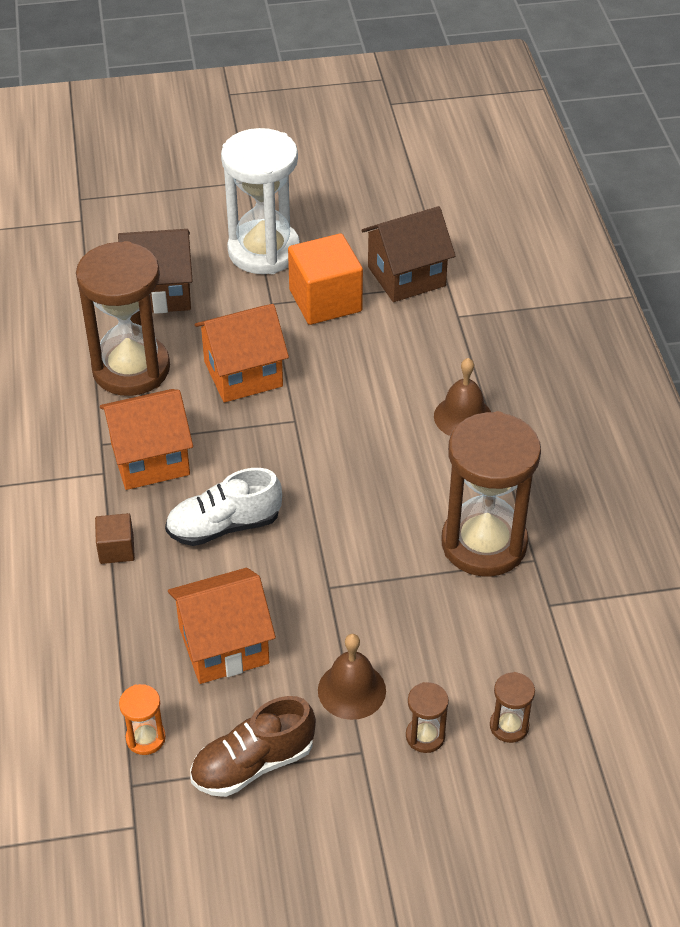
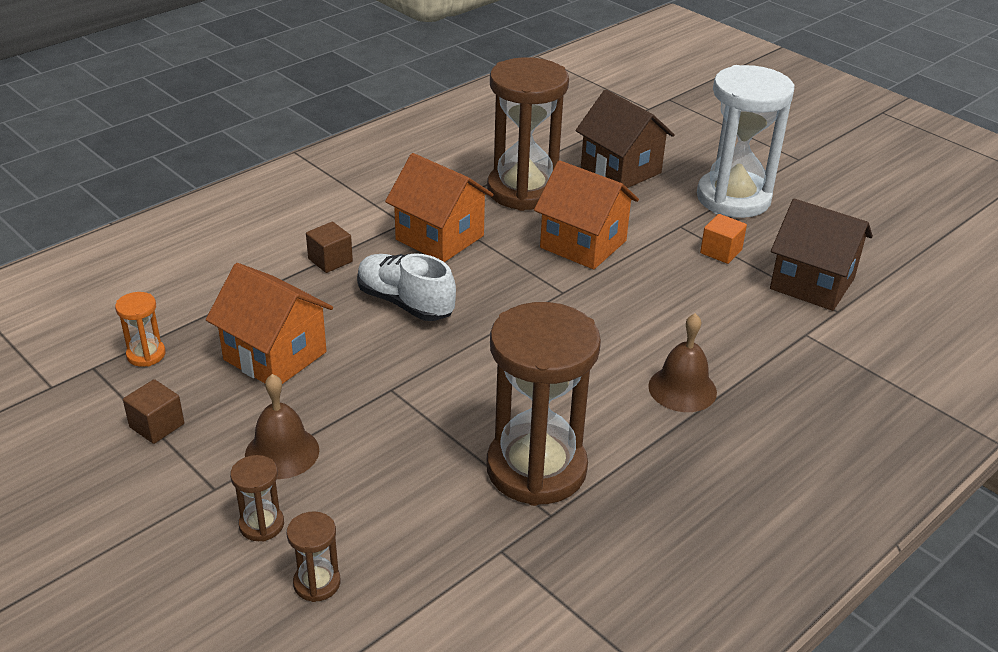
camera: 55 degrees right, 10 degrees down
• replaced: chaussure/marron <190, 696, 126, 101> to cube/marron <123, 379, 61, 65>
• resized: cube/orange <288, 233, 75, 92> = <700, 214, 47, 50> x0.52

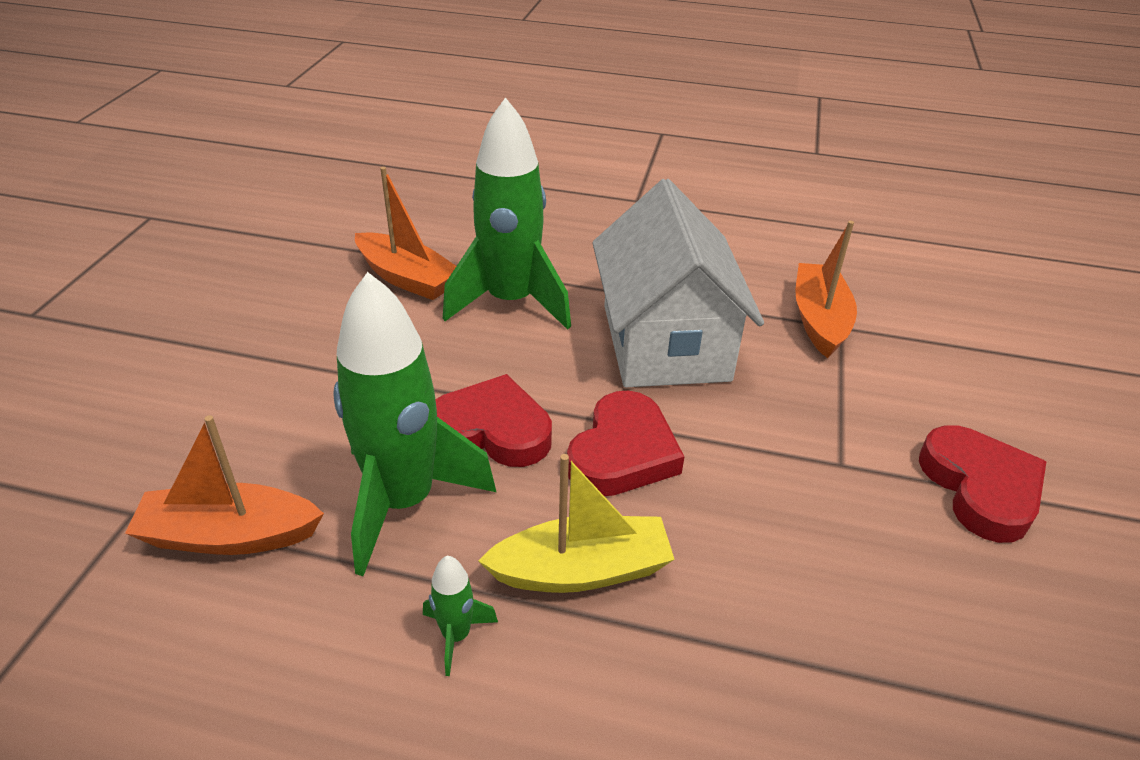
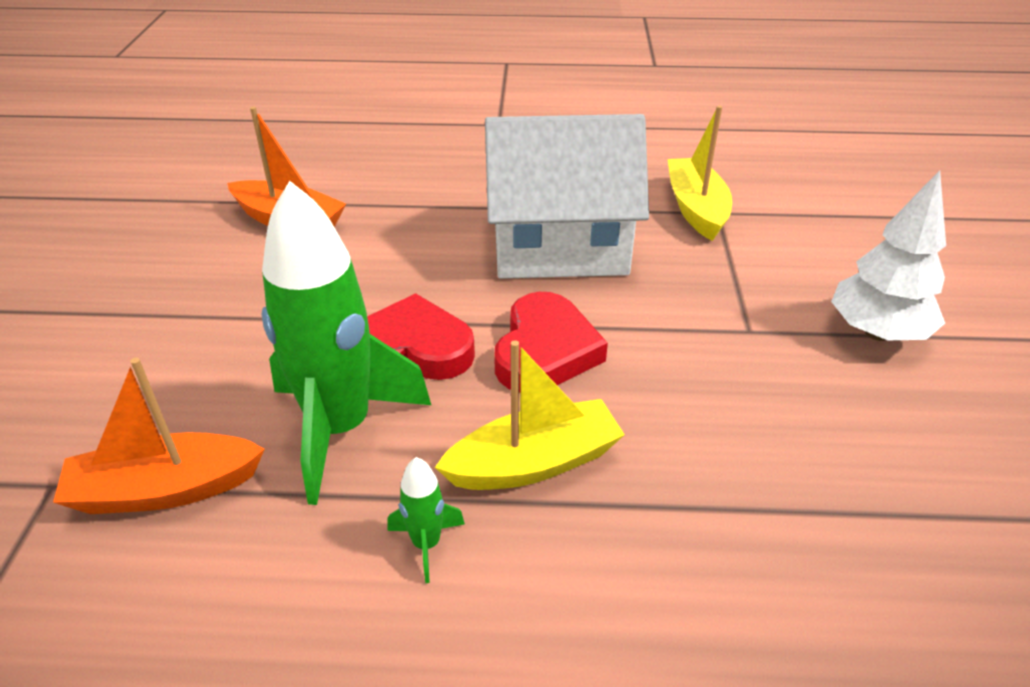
camera: 10 degrees left, 0 degrees up
• removed: fusée/vert <443, 97, 128, 233>
• turned: maison/blanc <592, 179, 172, 208> = <485, 114, 164, 165> 75 degrees counterclockwise
• recoloured: bateau/orange <795, 221, 62, 137> to bateau/jaune <667, 105, 65, 136>
• replaced: cœur/rouge <919, 425, 127, 118> to arbre/blanc <831, 170, 115, 171>

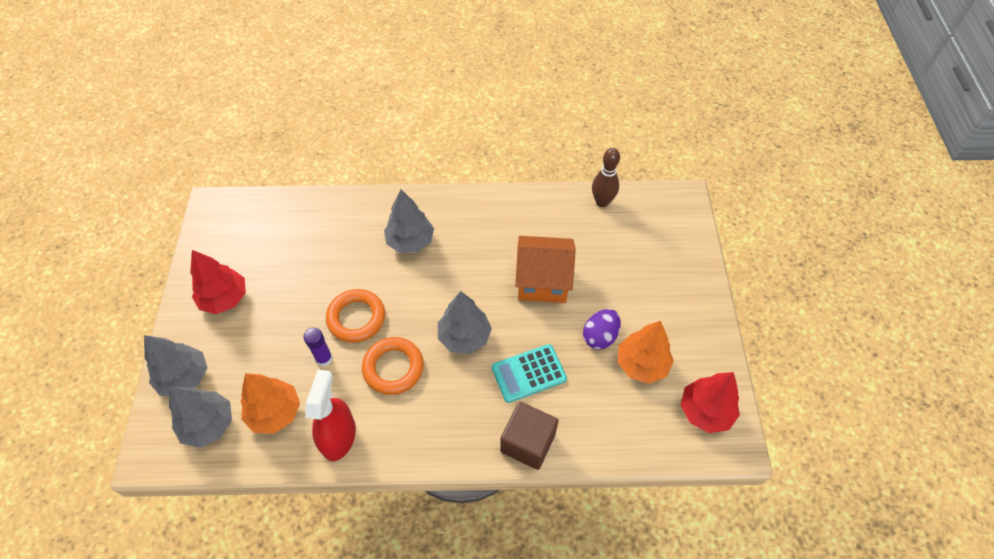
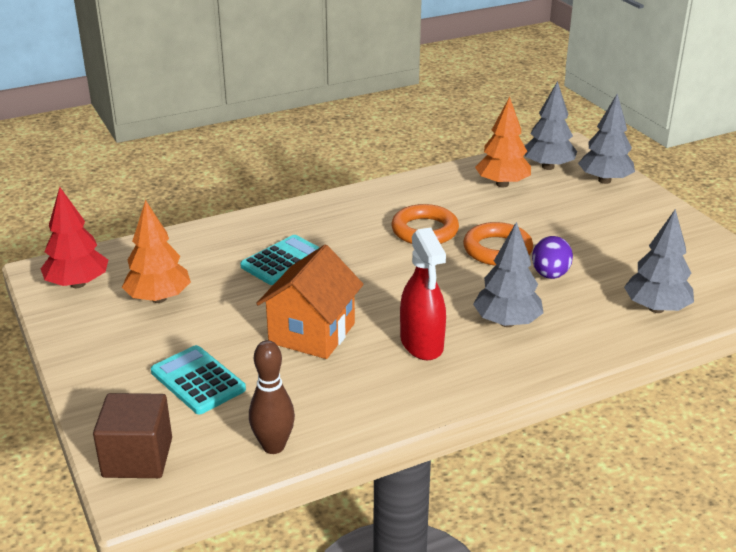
camera: 155 degrees right, 25 degrees down
• removed: arbre/rouge <190, 250, 56, 64>
• removed: bâton de colle/violet <304, 328, 29, 38>
• moved: vaporisateur/rouge <305, 369, 51, 92> to <400, 227, 46, 133>
• moved: arbre/gris <438, 291, 54, 63> to <624, 209, 70, 104>
• moved: cube/marron <500, 402, 59, 68> to <93, 393, 79, 85>
• turned: maison/orange <515, 236, 61, 67> = <256, 245, 108, 114> 45 degrees counterclockwise
• moved: œuf/violet <583, 309, 38, 40> to <532, 236, 41, 43>
• added: calculatrice/turquoise <151, 345, 95, 69>

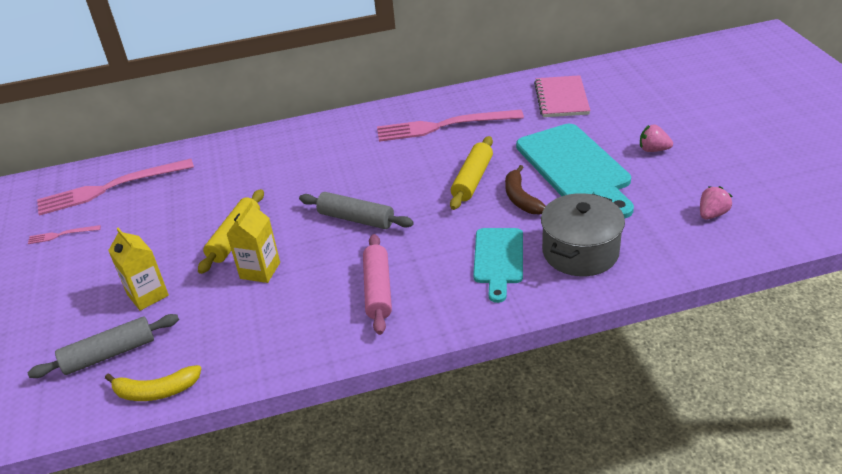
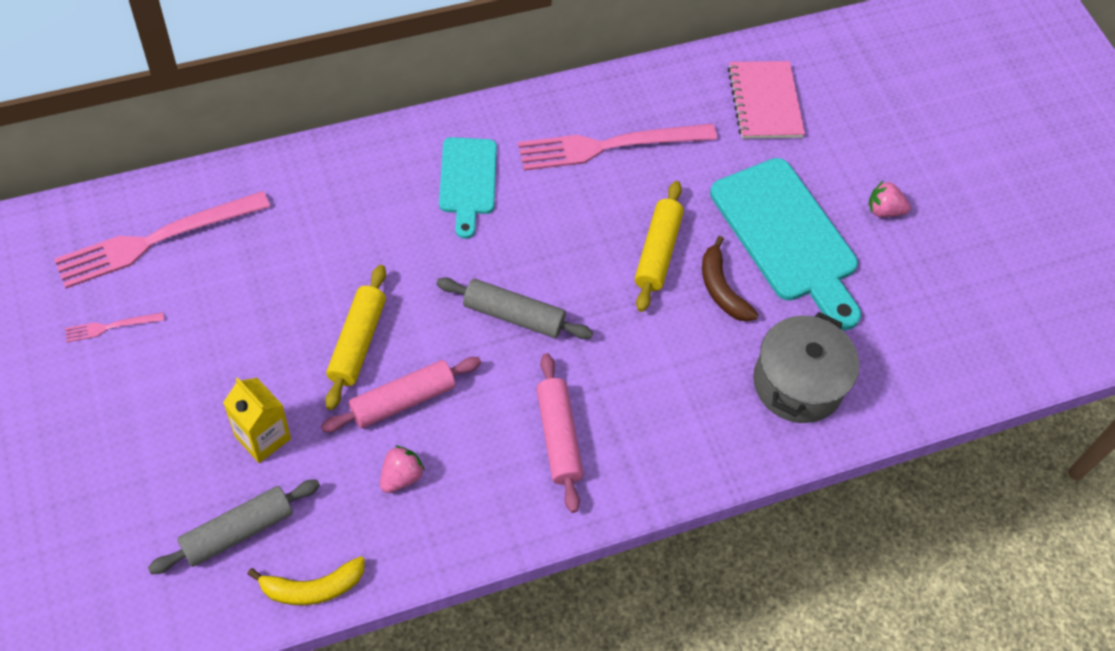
camera: 15 degrees left, 20 degrees up
• replaced: brique de lait/jaune <227, 201, 53, 82> to rouleau à pâtisserie/rose <321, 357, 160, 75>
• moved: planche à découper/turquoise <473, 228, 50, 75> to <439, 137, 58, 102>
• moved: fraise/rose <700, 186, 32, 33> to <380, 446, 45, 47>

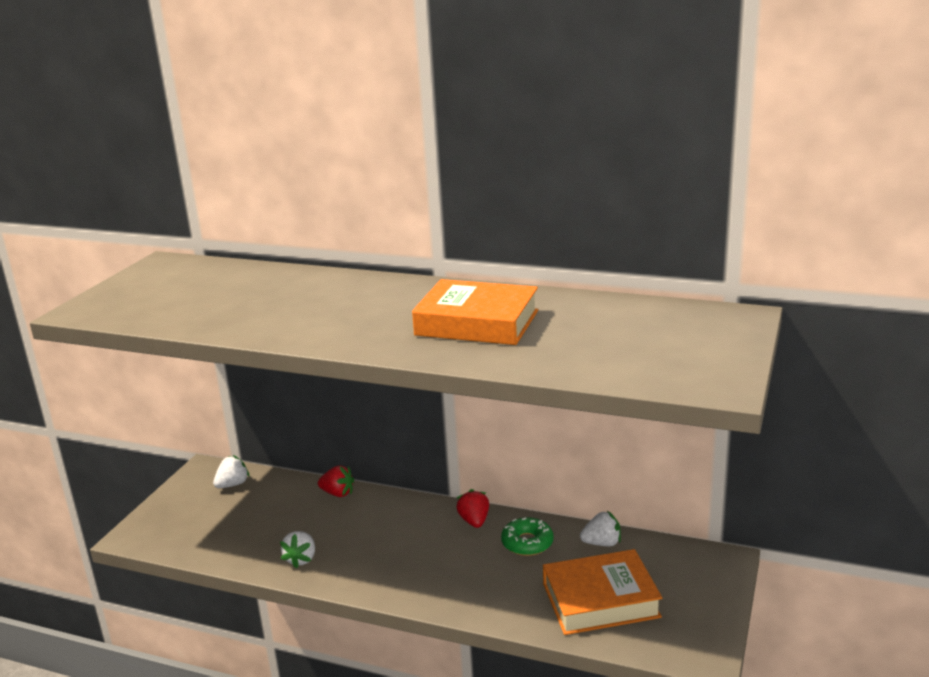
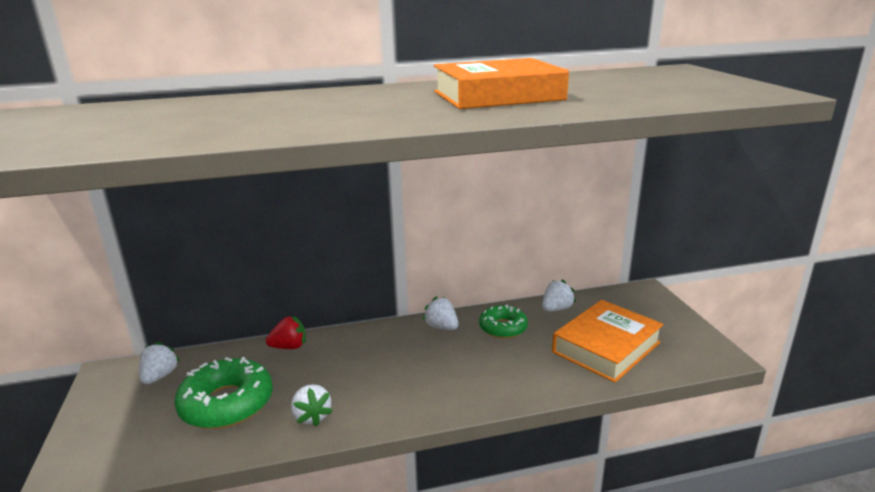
camera: 35 degrees left, 0 degrees up
• recoloured: fraise/rouge <456, 489, 33, 39> to fraise/blanc <423, 297, 35, 33>
• added: beignet/vert <175, 357, 98, 72>

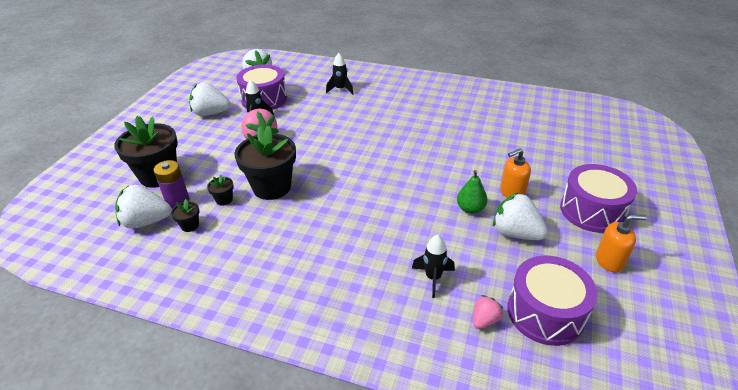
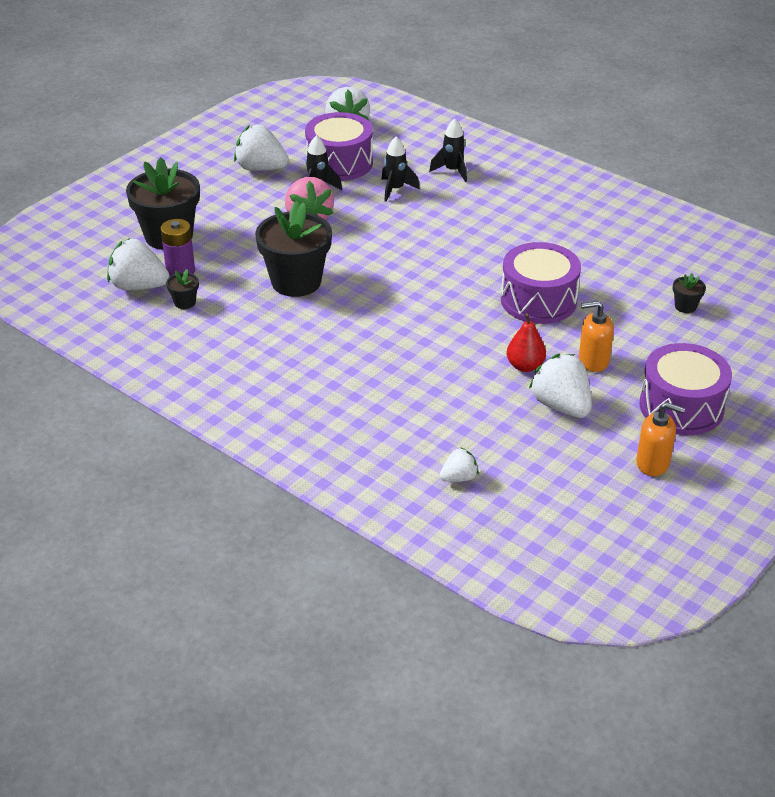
camera: 20 degrees right, 0 degrees up
• moved: pot de fleurs/noir <207, 174, 27, 32> to <673, 273, 33, 40>
• moved: fusée/noir <412, 235, 43, 63> to <382, 137, 38, 65>
• recoloured: poire/vert <457, 170, 30, 44> to poire/rouge <507, 313, 39, 59>
• recoloured: fraise/rose <473, 295, 30, 34> to fraise/blanc <440, 447, 39, 35>
• moved: tambour/violet <508, 256, 90, 90> to <501, 242, 80, 82>

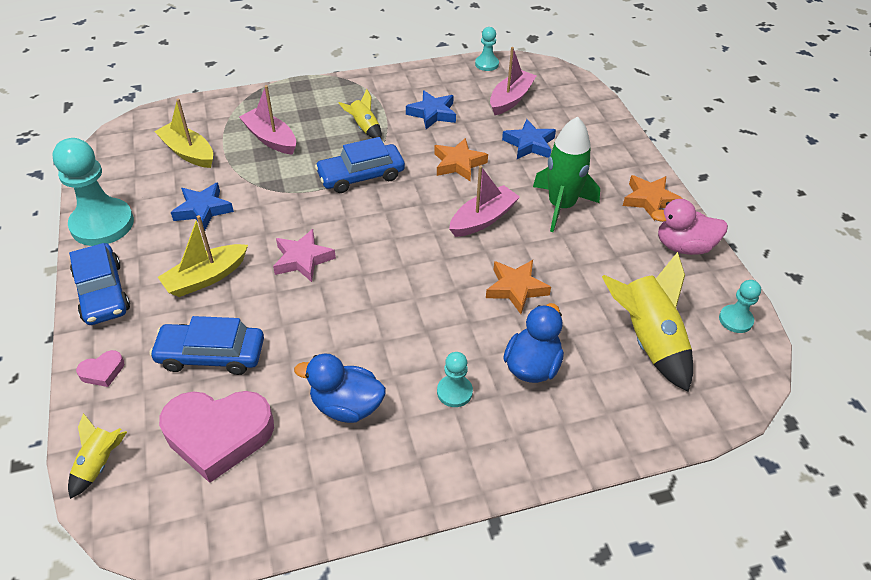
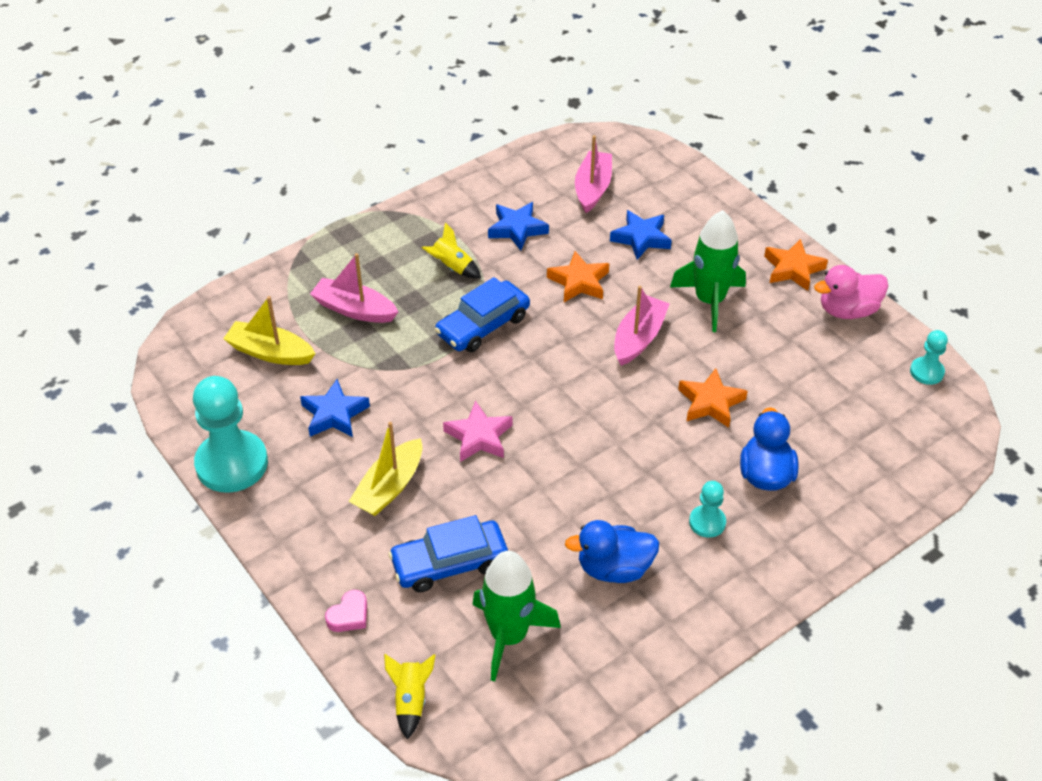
camera: 20 degrees left, 0 degrees up
• removed: voiture/bleu <69, 243, 61, 82>
• replaced: cœur/rose <159, 391, 115, 92> to fusée/vert <472, 551, 89, 130>
• removed: pion/turquoise <475, 27, 24, 44>
• removed: fusée/jaune <602, 252, 91, 140>

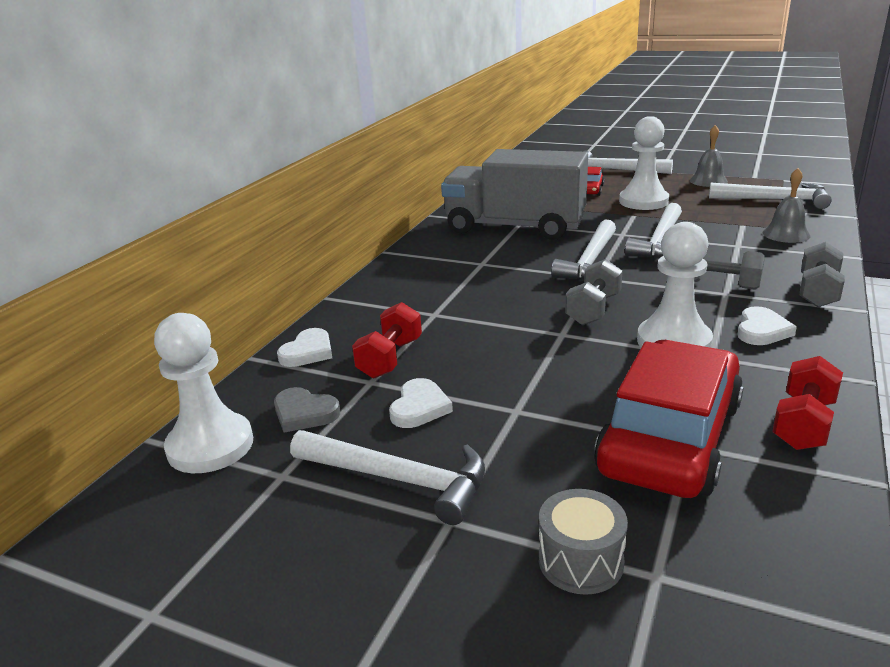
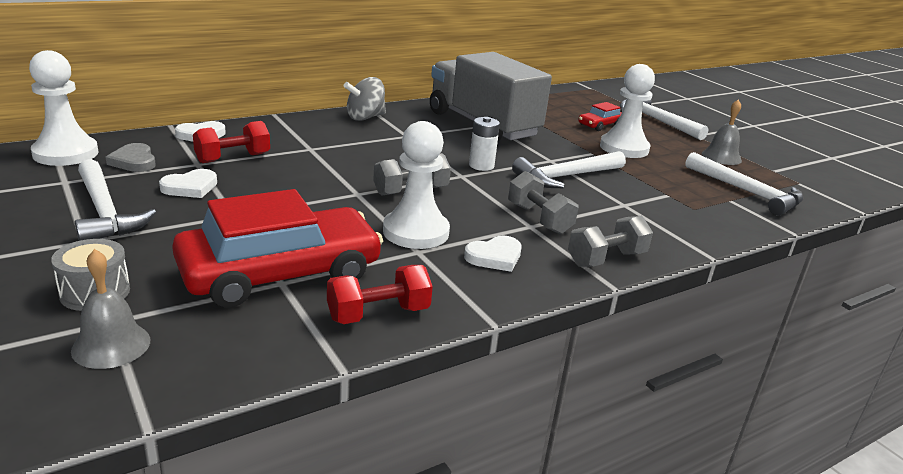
camera: 30 degrees right, 0 degrees up
• replaced: marteau/blanc <551, 220, 65, 61> to pile/blanc <469, 117, 31, 54>
• moved: cloche/gris <763, 168, 47, 75> to <71, 249, 79, 120>
• added: toupie/gris <344, 77, 42, 44>

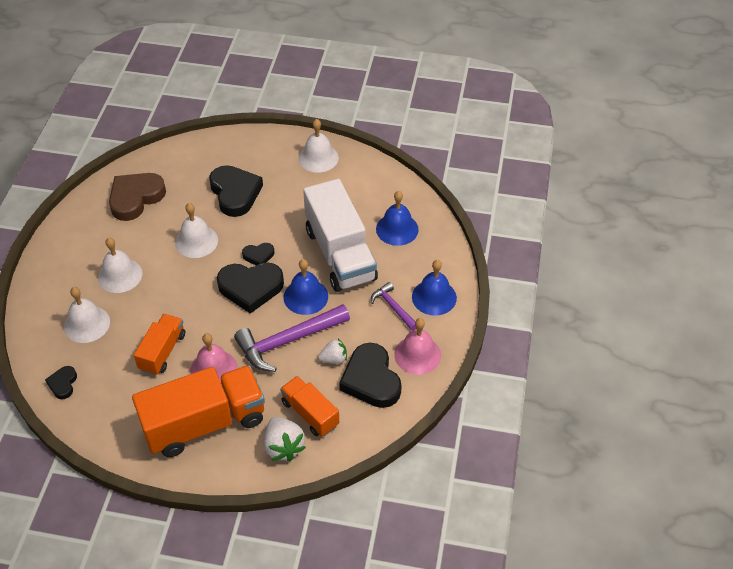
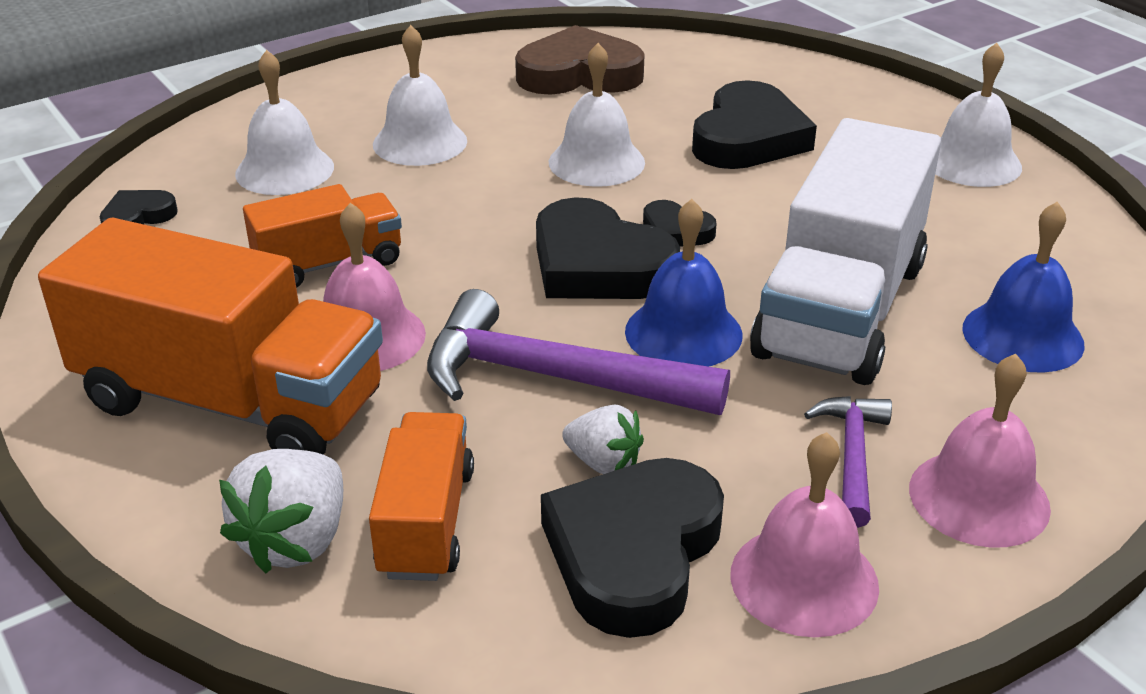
camera: 45 degrees right, 15 degrees down
• recoloured: cloche/bleu <412, 260, 45, 56> to cloche/rose <909, 354, 142, 194>

